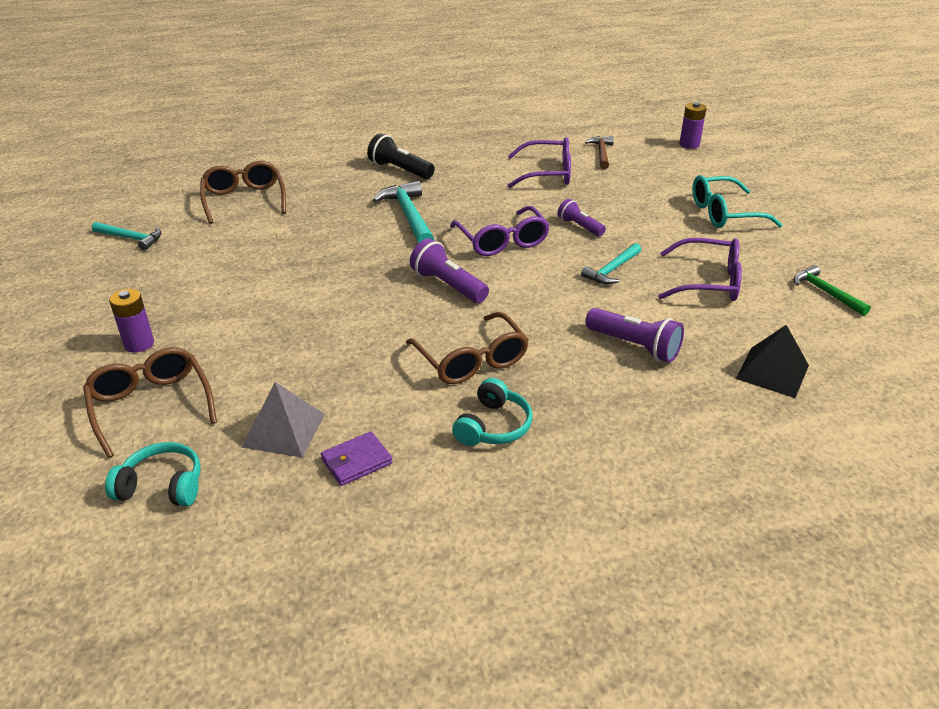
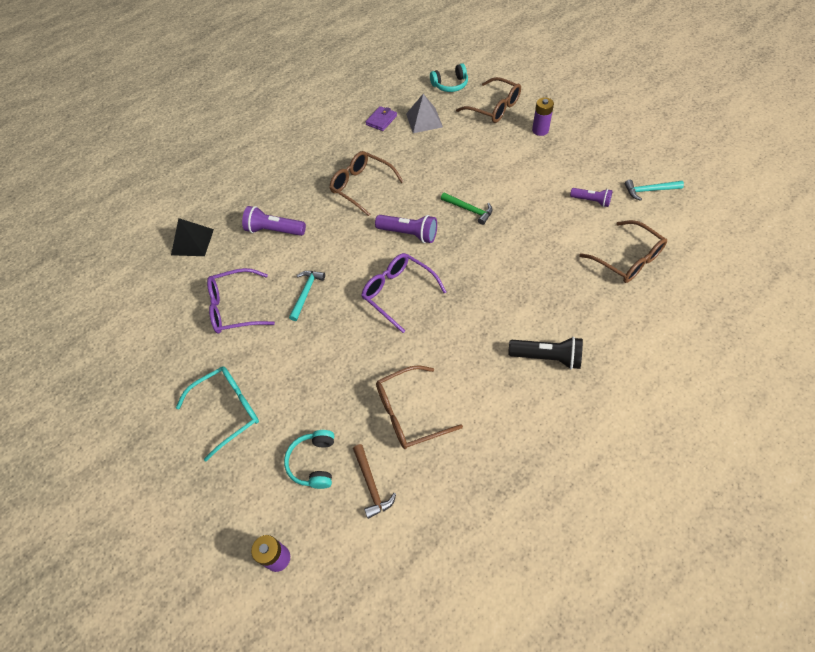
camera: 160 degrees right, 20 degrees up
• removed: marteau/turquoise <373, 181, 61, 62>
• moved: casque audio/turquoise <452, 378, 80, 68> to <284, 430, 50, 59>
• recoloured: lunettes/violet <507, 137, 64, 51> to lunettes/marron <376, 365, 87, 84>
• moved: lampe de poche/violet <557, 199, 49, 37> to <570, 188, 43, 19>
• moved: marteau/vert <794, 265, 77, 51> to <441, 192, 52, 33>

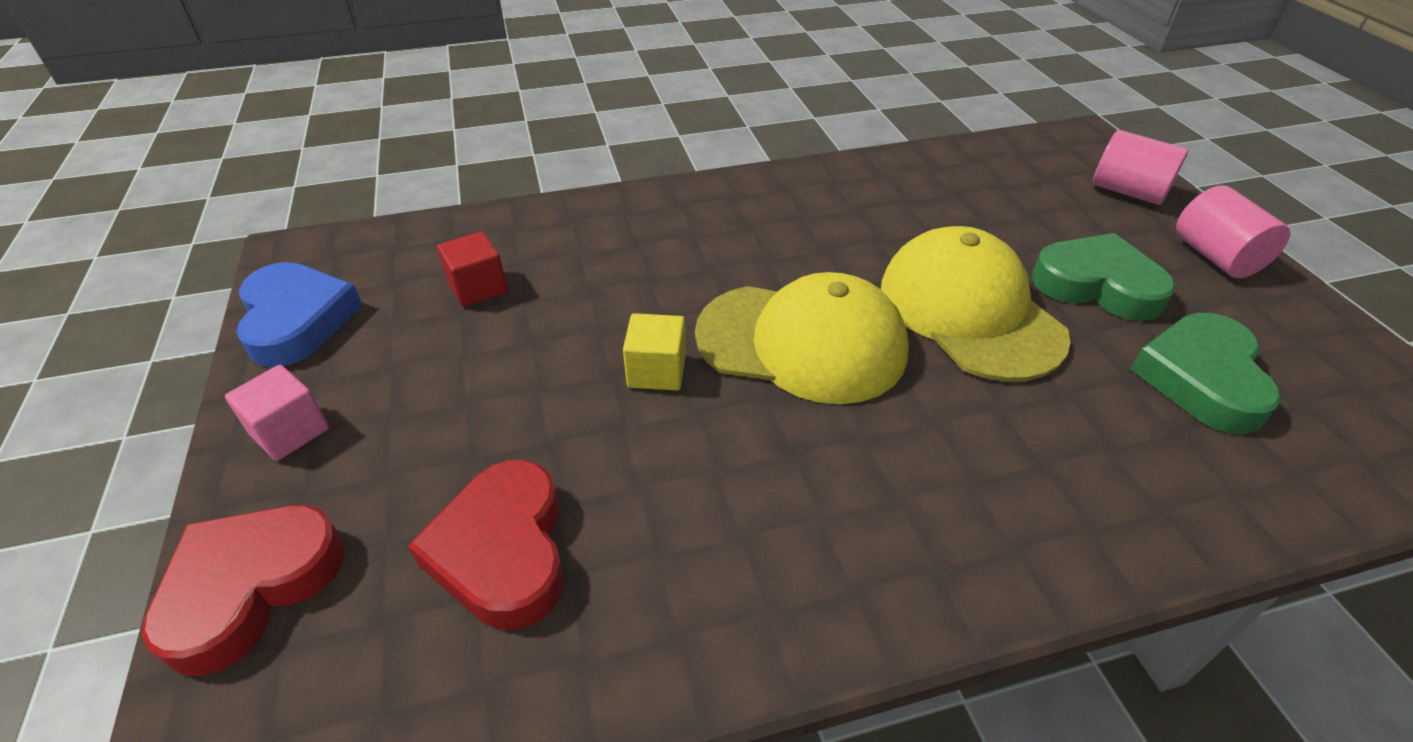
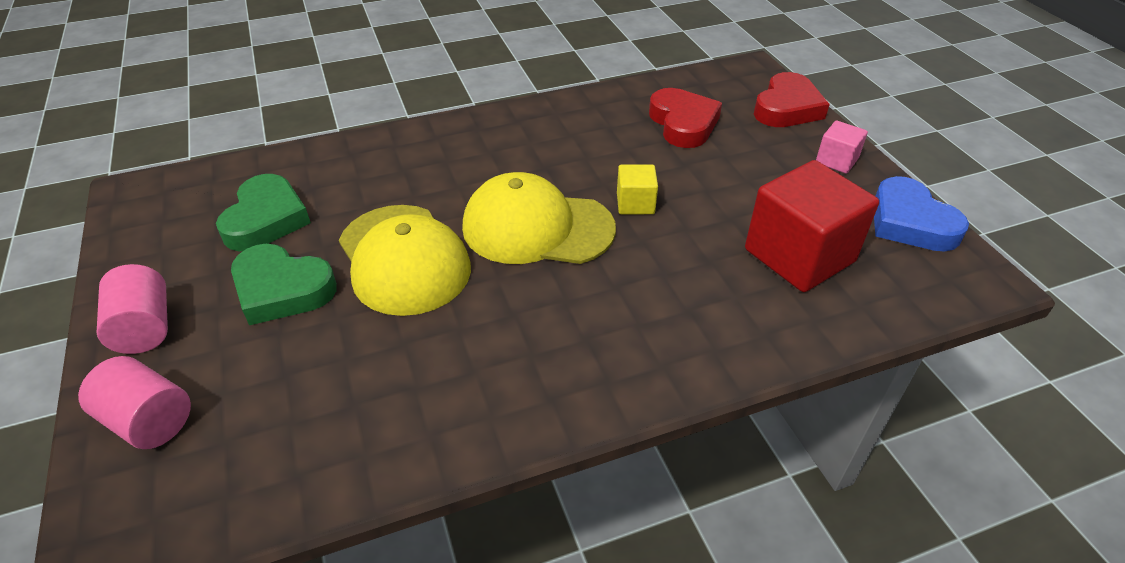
camera: 175 degrees right, 0 degrees up
• resized: cube/rouge <437, 231, 70, 76> = <745, 160, 134, 132> x2.07

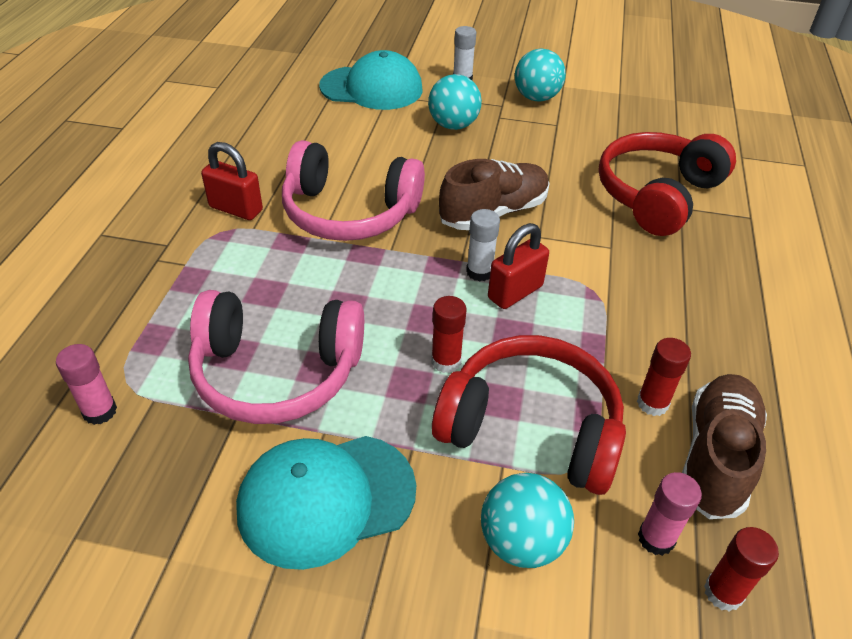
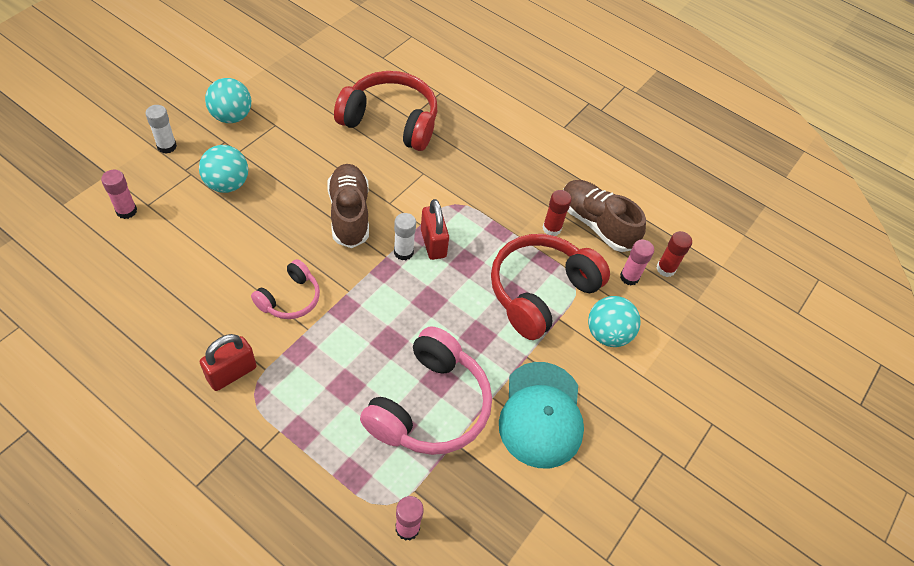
camera: 70 degrees left, 10 degrees up
• resized: casque audio/rose <282, 140, 143, 101> = <251, 259, 69, 60> x0.54
• replaced: casquette/turquoise <319, 50, 103, 60> to bâton de colle/rose <101, 170, 36, 49>
• removed: bâton de colle/rouge <431, 296, 36, 77>
• turned: casque audio/rouge <599, 132, 137, 104> = <334, 71, 103, 80> 135 degrees clockwise

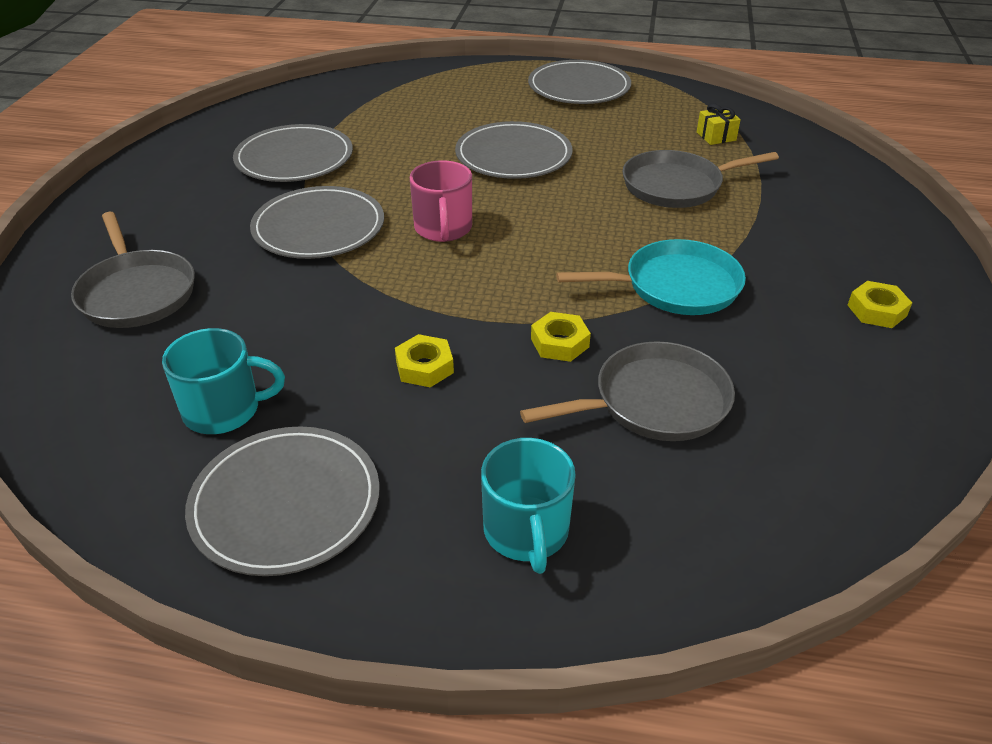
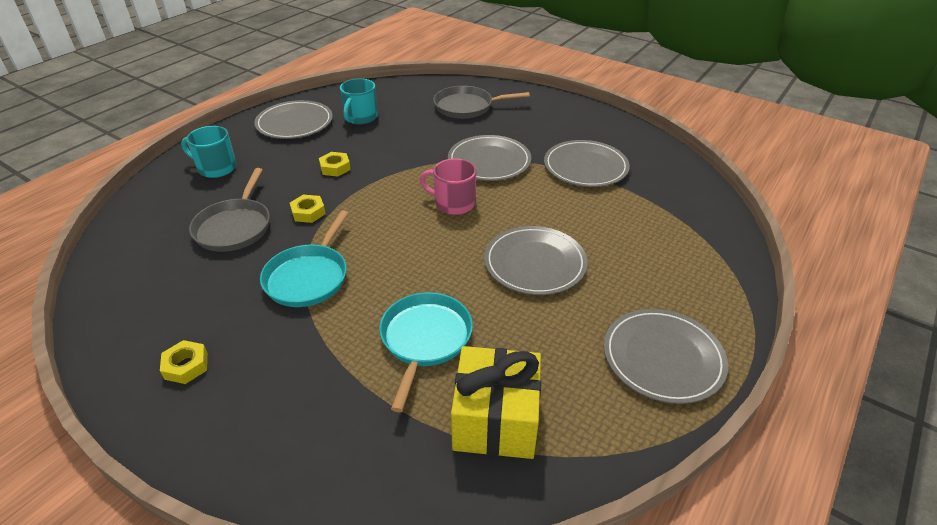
camera: 115 degrees right, 0 degrees up
• recoloured: poêle/gris <622, 150, 157, 58> to poêle/turquoise <379, 292, 94, 120>
• resized: cadeau/jaune <697, 103, 44, 42> = <451, 346, 90, 113> x2.33

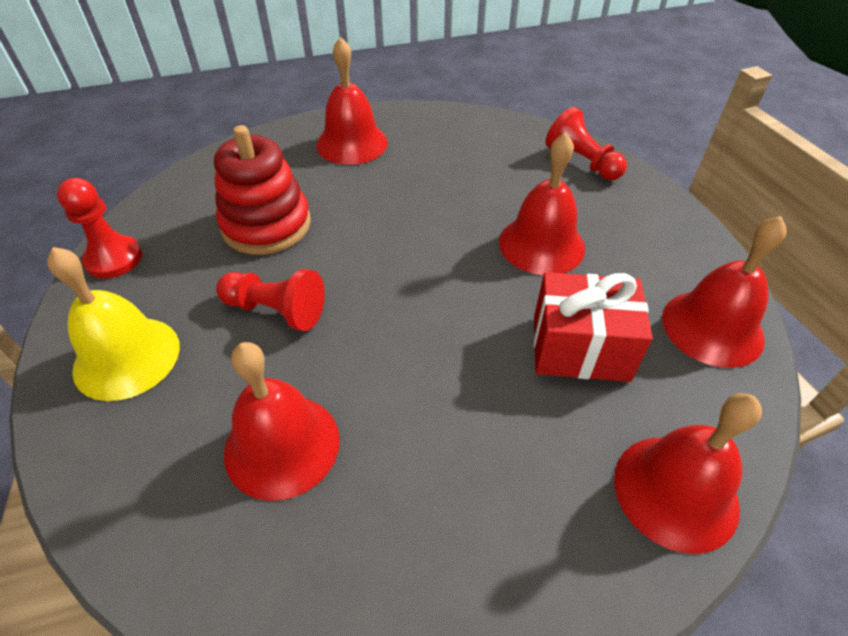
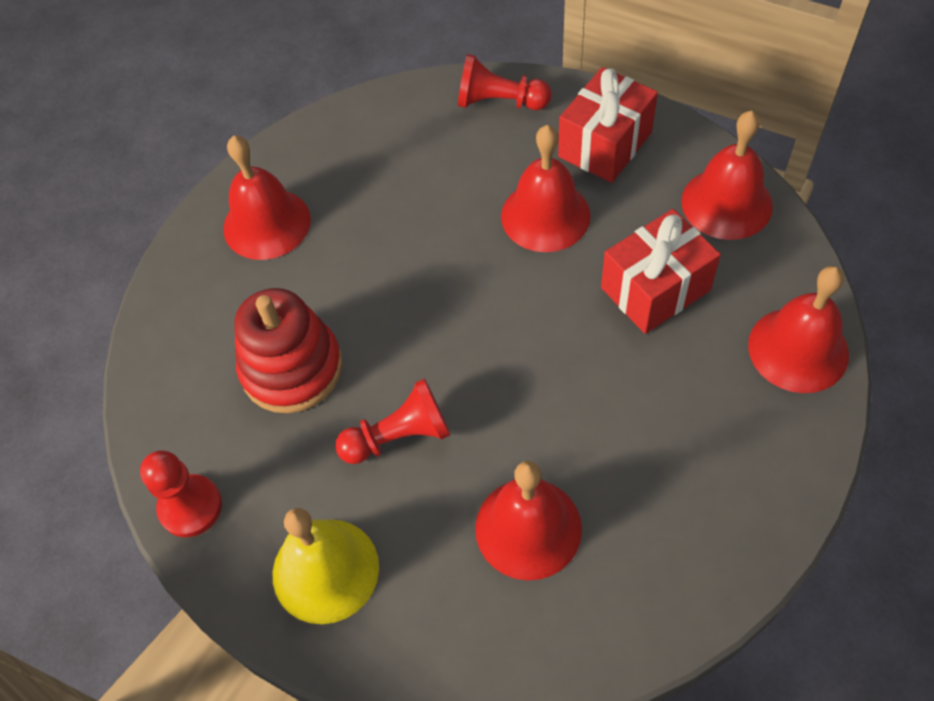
camera: 35 degrees left, 10 degrees up
• added: cadeau/rouge <558, 67, 100, 116>

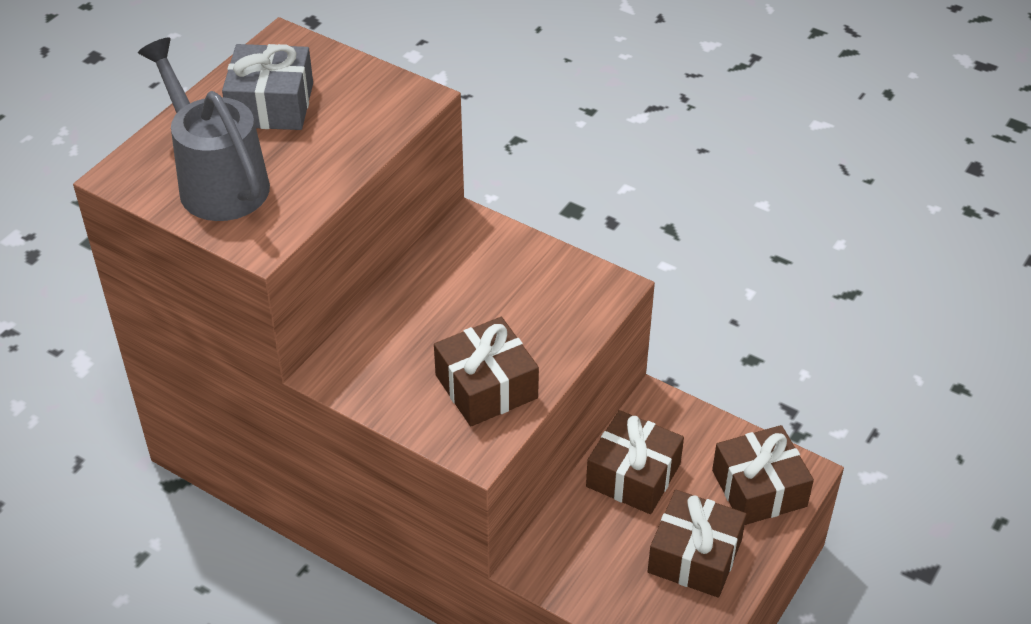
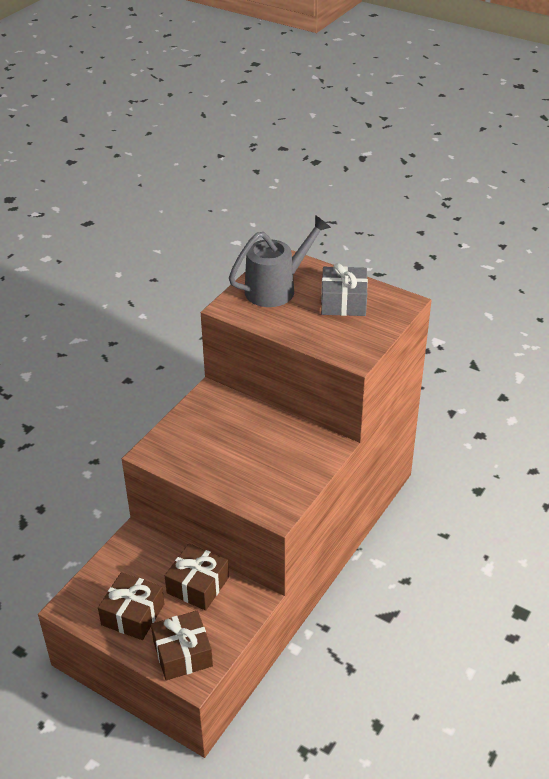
camera: 90 degrees right, 5 degrees down
• removed: cadeau/marron <434, 317, 105, 109>

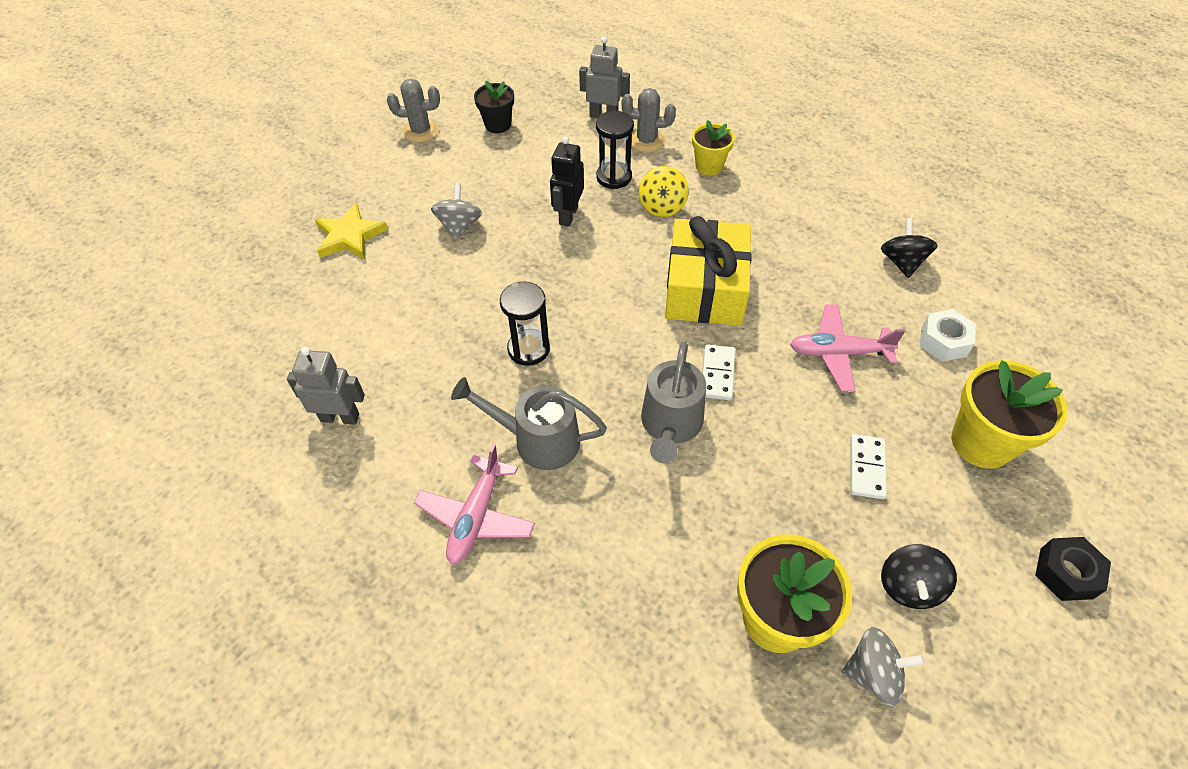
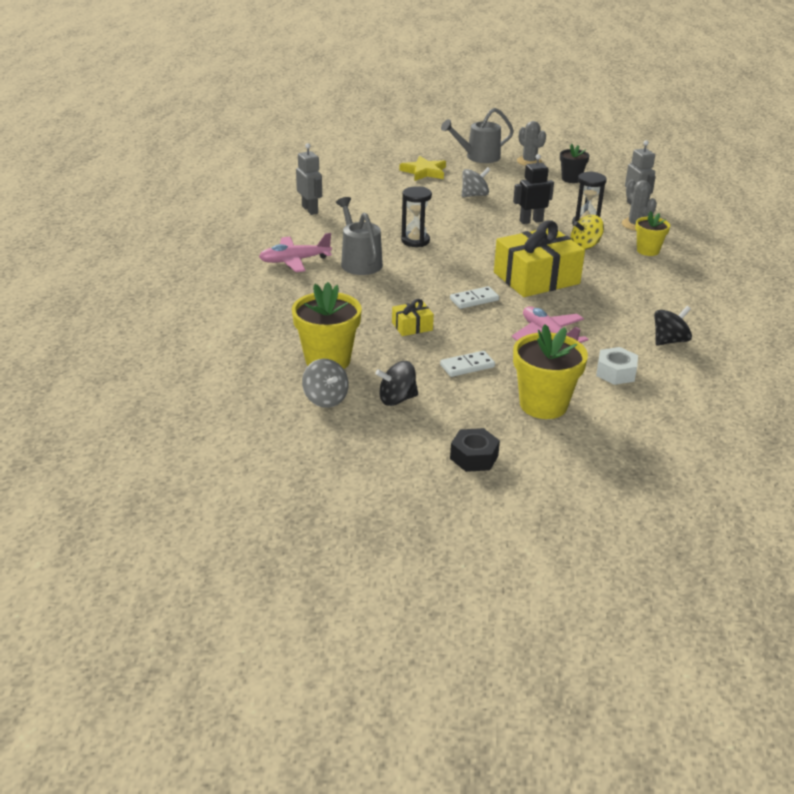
camera: 55 degrees right, 20 degrees down
• moved: arrosoir/gris <641, 341, 65, 122> to <441, 108, 73, 55>
• added: cadeau/jaune <392, 299, 42, 37>

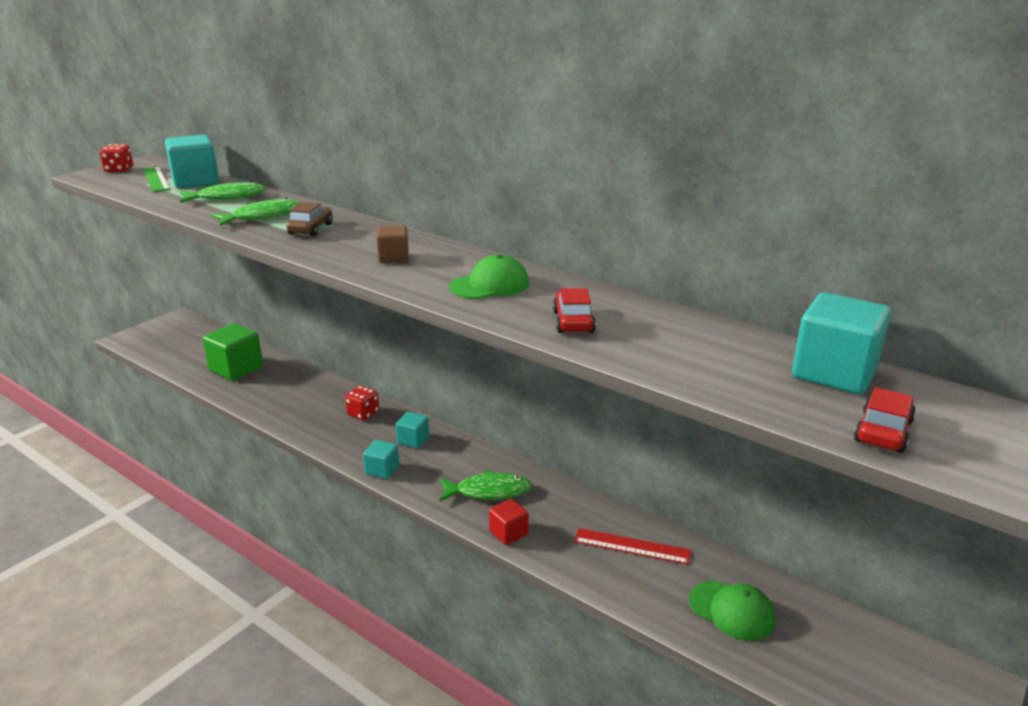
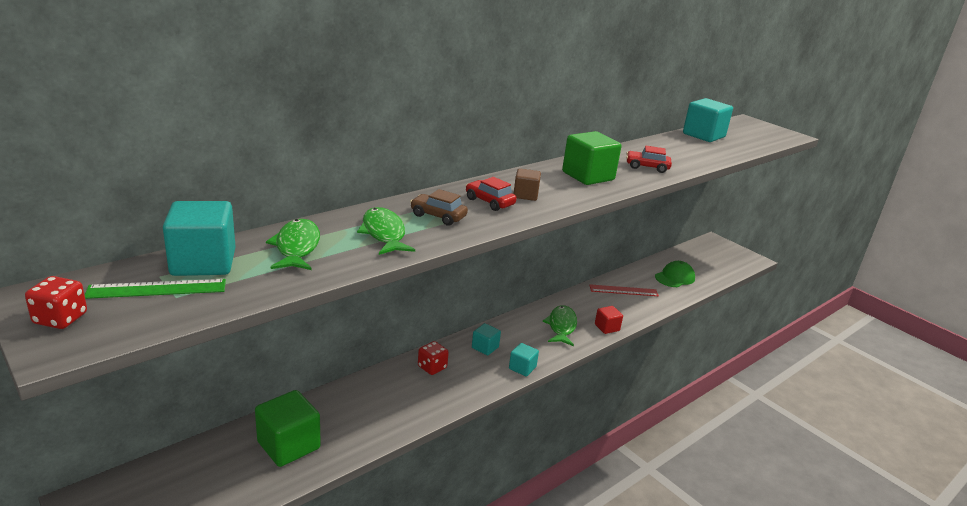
camera: 80 degrees left, 0 degrees up
• replaced: casquette/vert <449, 254, 80, 45> to cube/vert <562, 131, 59, 54>
• turned: règle/rouge <574, 528, 117, 37> = <590, 284, 69, 12> 60 degrees clockwise
• moved: voiture/rouge <854, 387, 62, 66> to <466, 177, 51, 34>

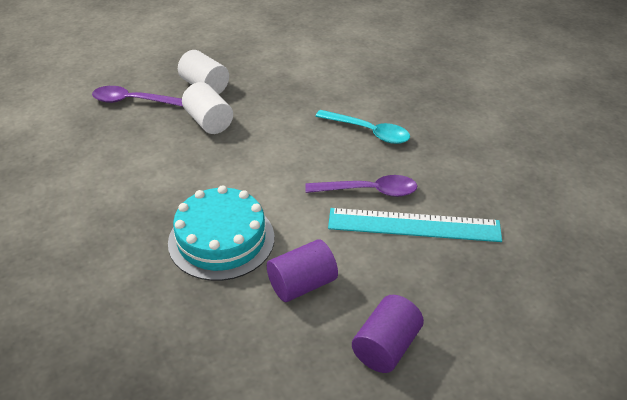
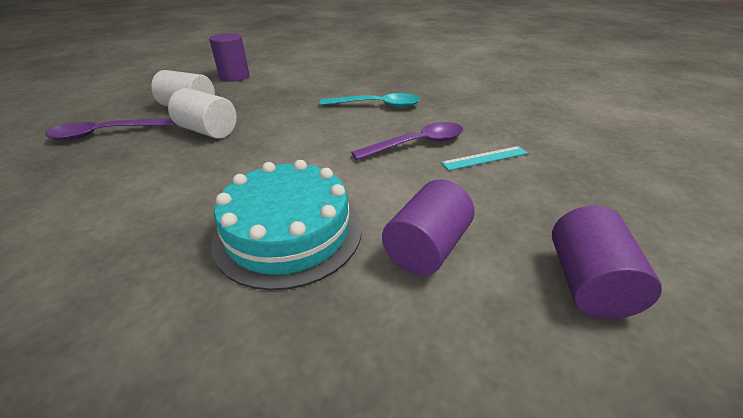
camera: 25 degrees left, 5 degrees down
• resized: règle/turquoise <328, 208, 174, 34> = <441, 146, 87, 25> x0.49
• added: cylindre/violet <209, 33, 40, 49>

